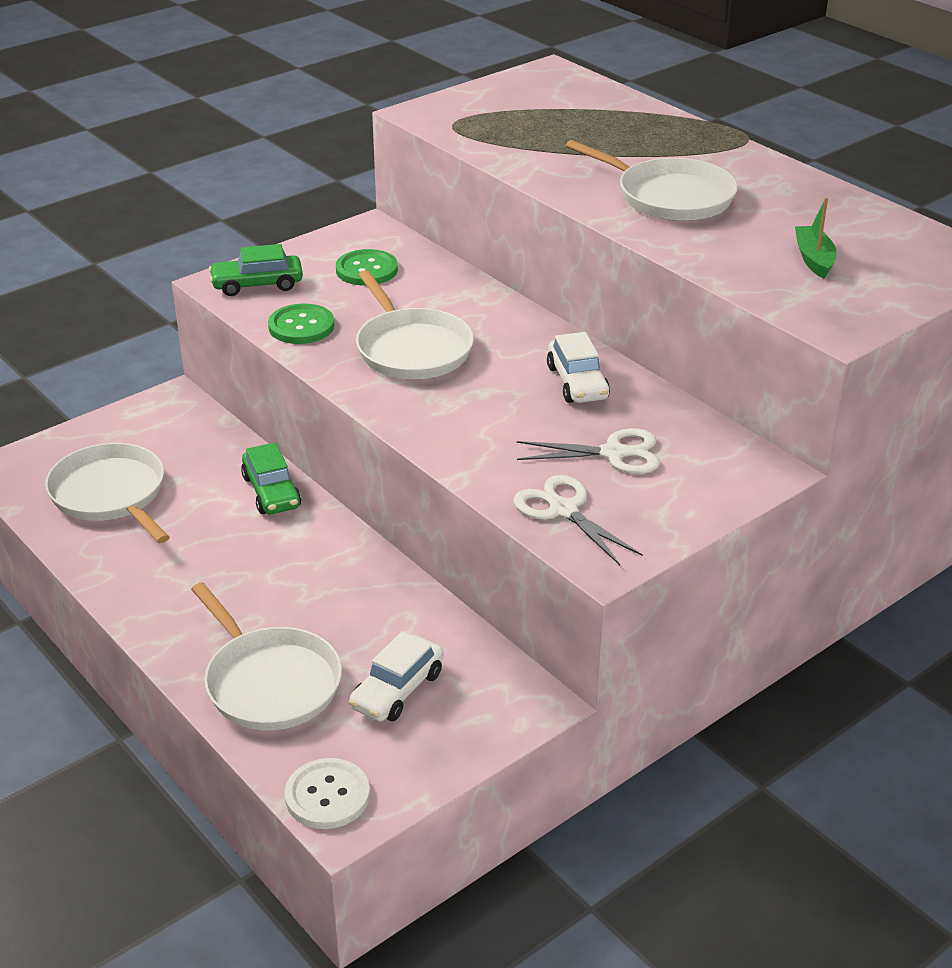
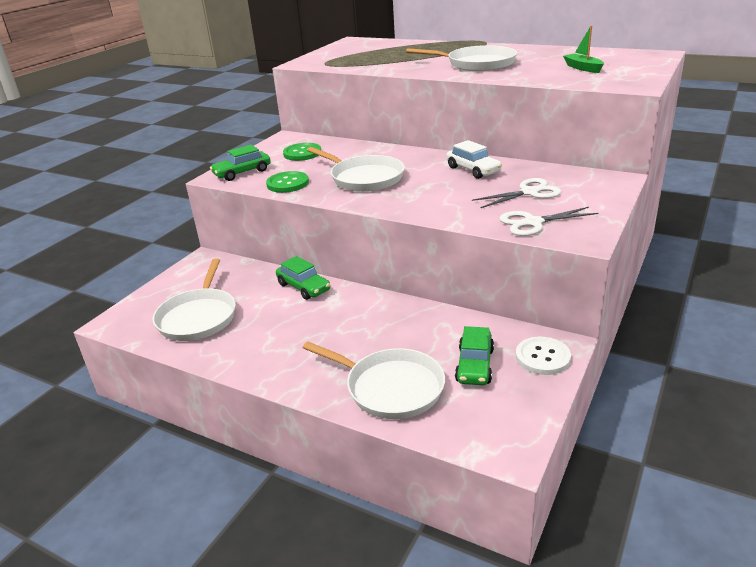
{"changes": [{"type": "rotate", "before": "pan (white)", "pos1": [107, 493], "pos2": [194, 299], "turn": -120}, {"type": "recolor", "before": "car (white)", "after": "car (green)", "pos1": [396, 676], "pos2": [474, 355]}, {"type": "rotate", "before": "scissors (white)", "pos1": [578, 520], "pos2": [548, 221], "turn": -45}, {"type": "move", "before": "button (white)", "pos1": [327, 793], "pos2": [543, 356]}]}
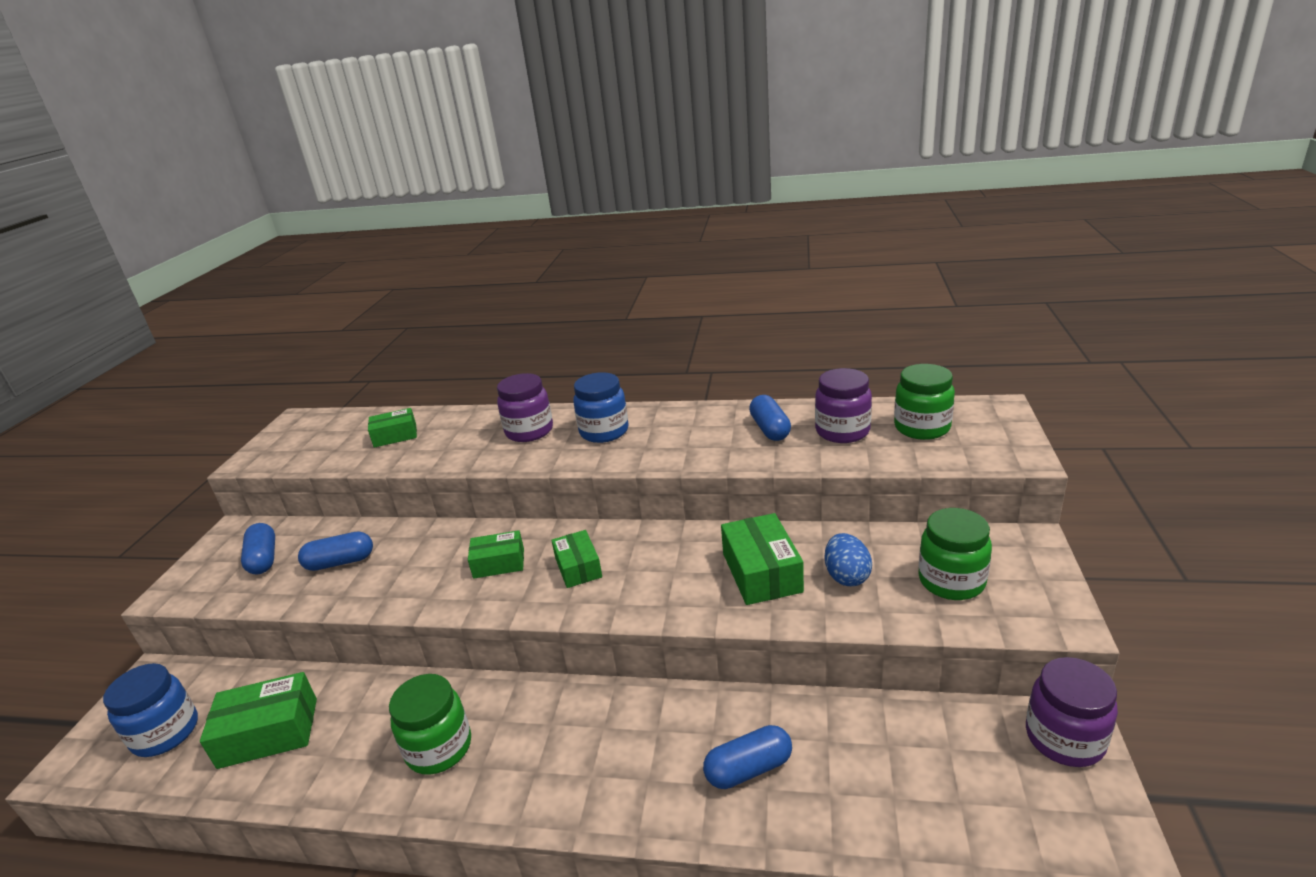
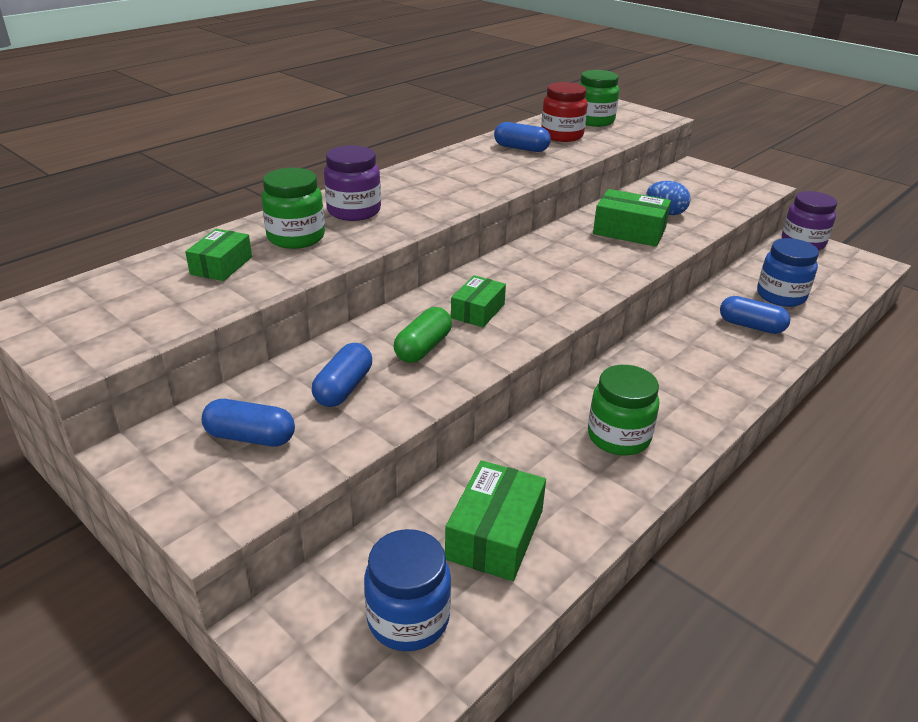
{"changes": [{"type": "move", "before": "jar (green)", "pos1": [955, 554], "pos2": [293, 208]}, {"type": "insert", "after": "capsule (green)", "pos2": [423, 335]}, {"type": "recolor", "before": "jar (purple)", "after": "jar (red)", "pos1": [843, 405], "pos2": [564, 112]}, {"type": "rotate", "before": "capsule (blue)", "pos1": [747, 757], "pos2": [755, 315], "turn": -75}, {"type": "move", "before": "jar (blue)", "pos1": [601, 407], "pos2": [788, 272]}, {"type": "delete", "before": "box (green)", "pos1": [576, 559]}]}
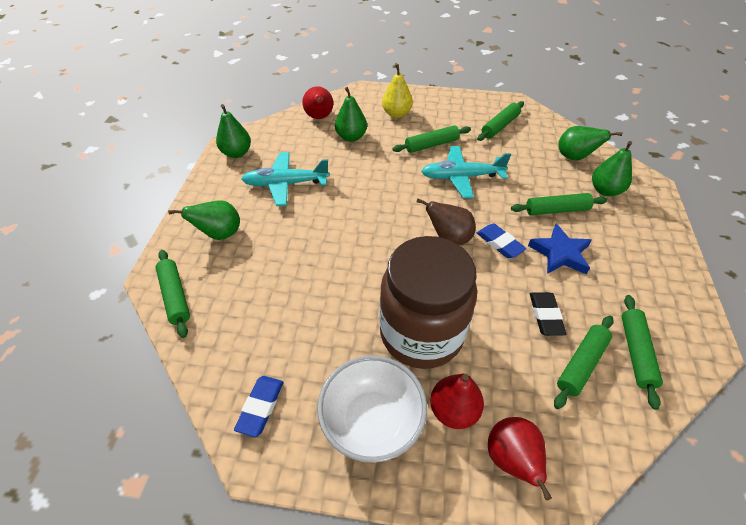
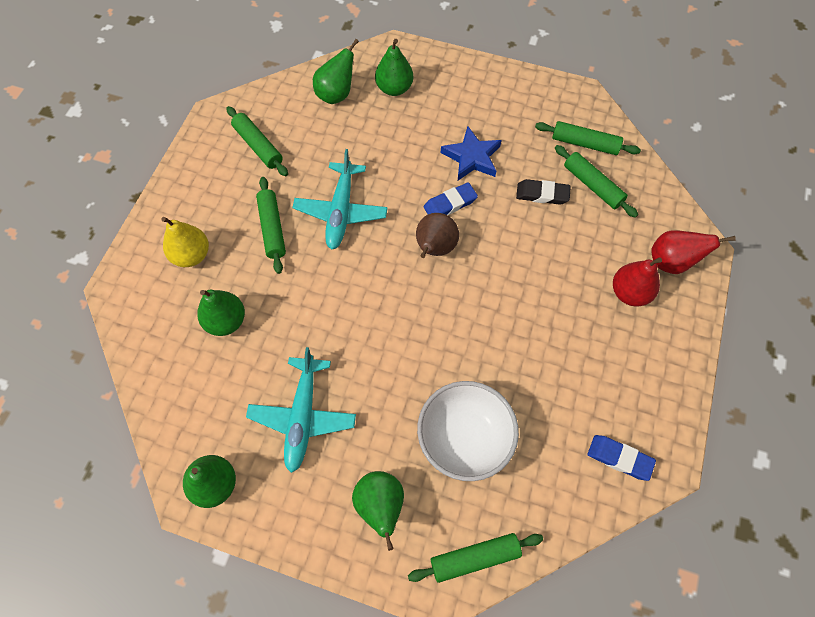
{"changes": [{"type": "move", "before": "bowl (white)", "pos1": [372, 409], "pos2": [468, 431]}, {"type": "delete", "before": "pear (red)", "pos1": [317, 102]}, {"type": "delete", "before": "jar (brown)", "pos1": [428, 302]}, {"type": "delete", "before": "rolling pin (green)", "pos1": [559, 204]}]}
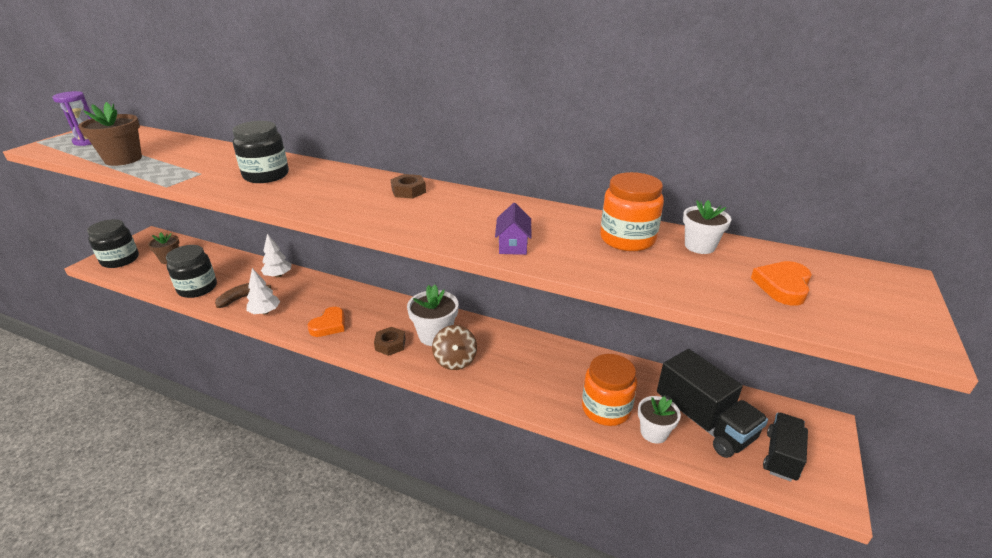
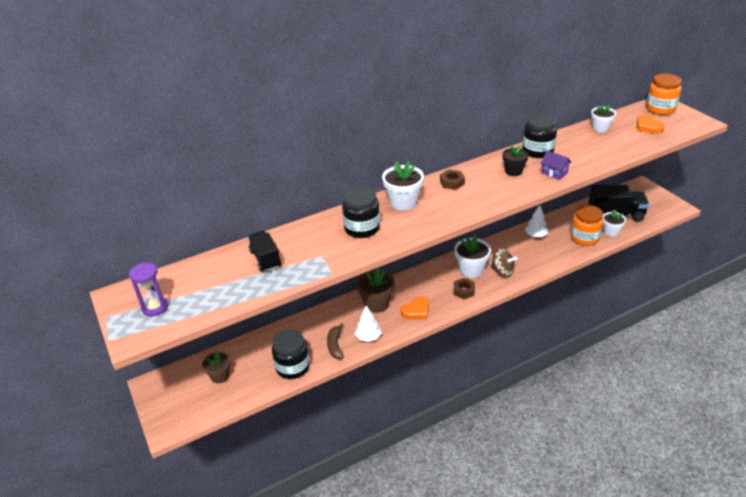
{"changes": [{"type": "move", "before": "truck (black)", "pos1": [785, 447], "pos2": [264, 251]}, {"type": "move", "before": "flower pot (brown)", "pos1": [110, 134], "pos2": [375, 290]}, {"type": "insert", "after": "flower pot (white)", "pos2": [403, 186]}, {"type": "rotate", "before": "heart (orange)", "pos1": [326, 322], "pos2": [415, 307], "turn": 75}, {"type": "insert", "after": "flower pot (black)", "pos2": [515, 160]}, {"type": "move", "before": "jar (black)", "pos1": [113, 243], "pos2": [539, 135]}, {"type": "move", "before": "tree (white)", "pos1": [276, 256], "pos2": [536, 221]}, {"type": "move", "before": "jar (orange)", "pos1": [632, 211], "pos2": [664, 94]}]}
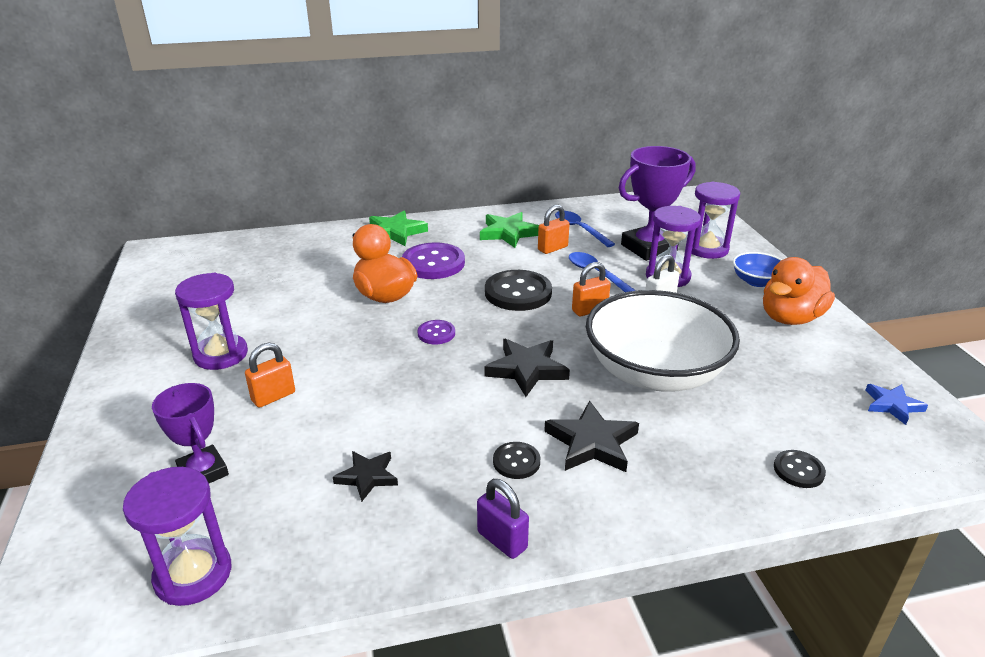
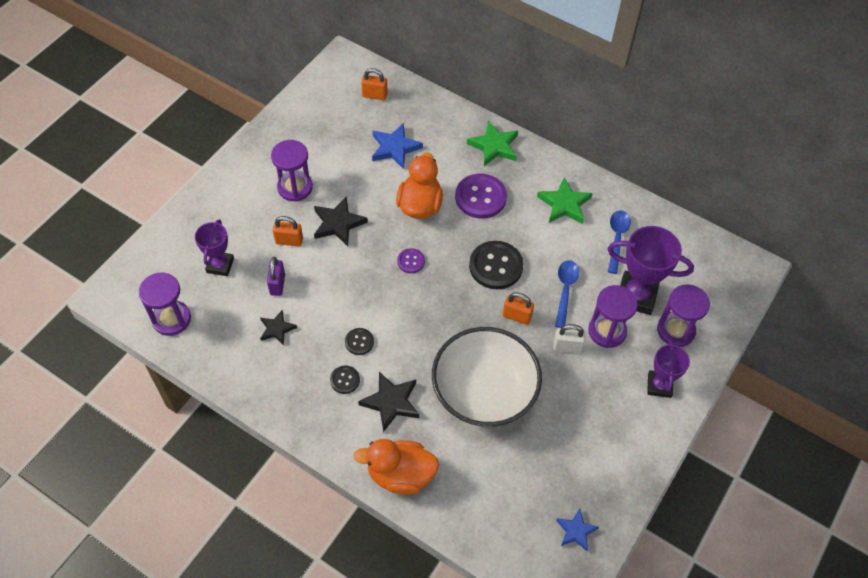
{"changes": [{"type": "move", "before": "padlock (purple)", "pos1": [503, 519], "pos2": [276, 276]}, {"type": "move", "before": "star (black)", "pos1": [527, 368], "pos2": [341, 221]}, {"type": "move", "before": "button (black)", "pos1": [800, 469], "pos2": [359, 341]}, {"type": "move", "before": "duck (orange)", "pos1": [799, 291], "pos2": [396, 466]}, {"type": "move", "before": "padlock (orange)", "pos1": [554, 229], "pos2": [374, 84]}, {"type": "insert", "after": "star (blue)", "pos2": [397, 146]}, {"type": "replace", "before": "bowl (blue)", "after": "trophy (purple)", "pos1": [757, 269], "pos2": [668, 369]}]}
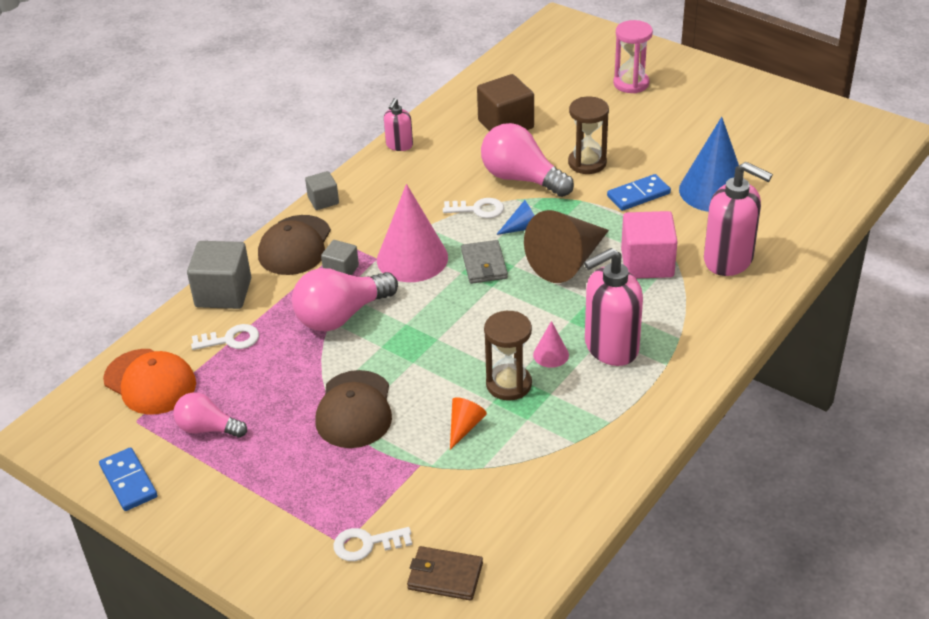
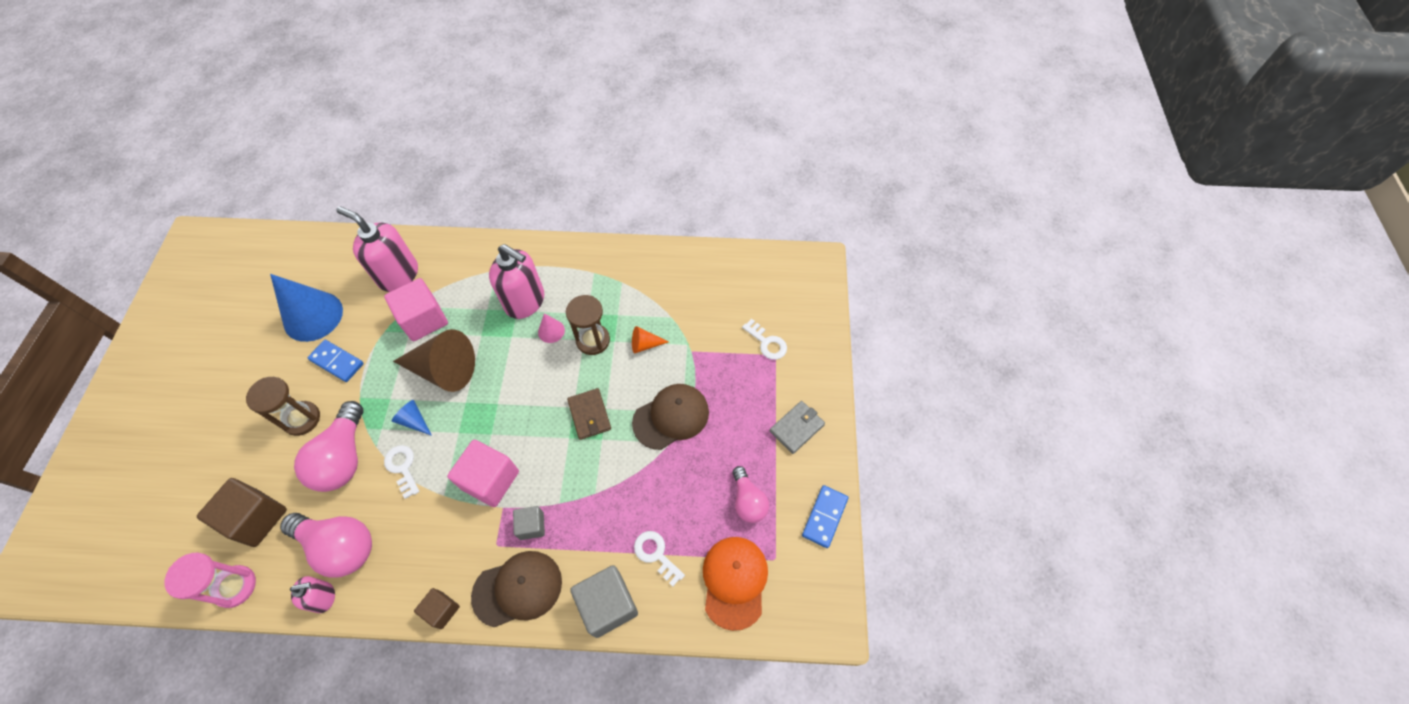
{"changes": [{"type": "move", "before": "hourglass (pink)", "pos1": [633, 56], "pos2": [210, 580]}, {"type": "move", "before": "light bulb (pink)", "pos1": [345, 299], "pos2": [326, 545]}, {"type": "rotate", "before": "soap dispenser (pink)", "pos1": [738, 219], "pos2": [377, 249], "turn": -60}, {"type": "recolor", "before": "cube (grey)", "after": "cube (brown)", "pos1": [322, 190], "pos2": [437, 608]}, {"type": "replace", "before": "cone (pink)", "after": "cube (pink)", "pos1": [412, 233], "pos2": [483, 473]}, {"type": "move", "before": "wallet (brown)", "pos1": [445, 573], "pos2": [589, 414]}, {"type": "move", "before": "wallet (grey)", "pos1": [484, 262], "pos2": [797, 427]}]}
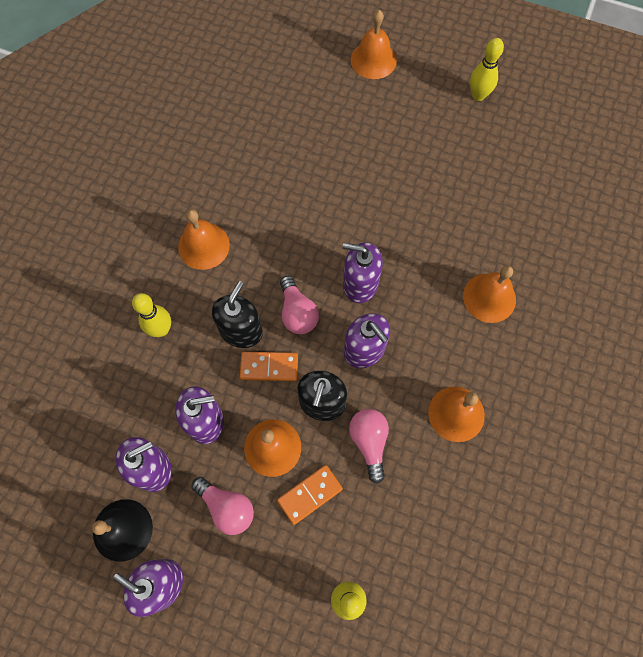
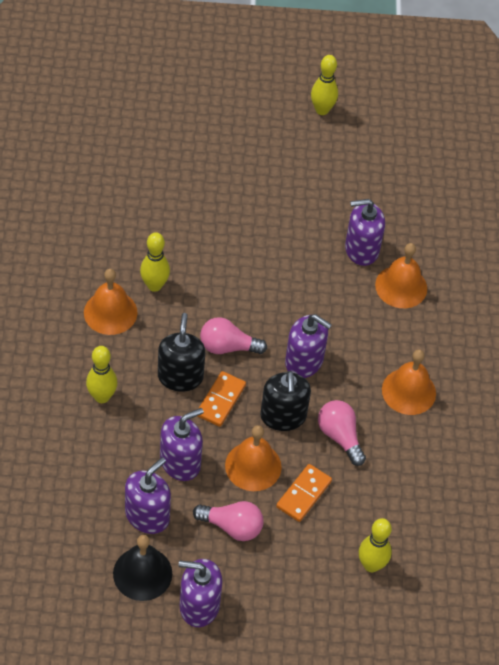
{"changes": [{"type": "insert", "after": "bowling pin (yellow)", "pos2": [155, 262]}, {"type": "rotate", "before": "domino (orange)", "pos1": [269, 366], "pos2": [221, 399], "turn": -45}, {"type": "rotate", "before": "light bulb (pink)", "pos1": [299, 305], "pos2": [233, 335], "turn": 135}, {"type": "move", "before": "soap dispenser (purple)", "pos1": [363, 272], "pos2": [365, 232]}, {"type": "delete", "before": "bell (orange)", "pos1": [374, 44]}]}
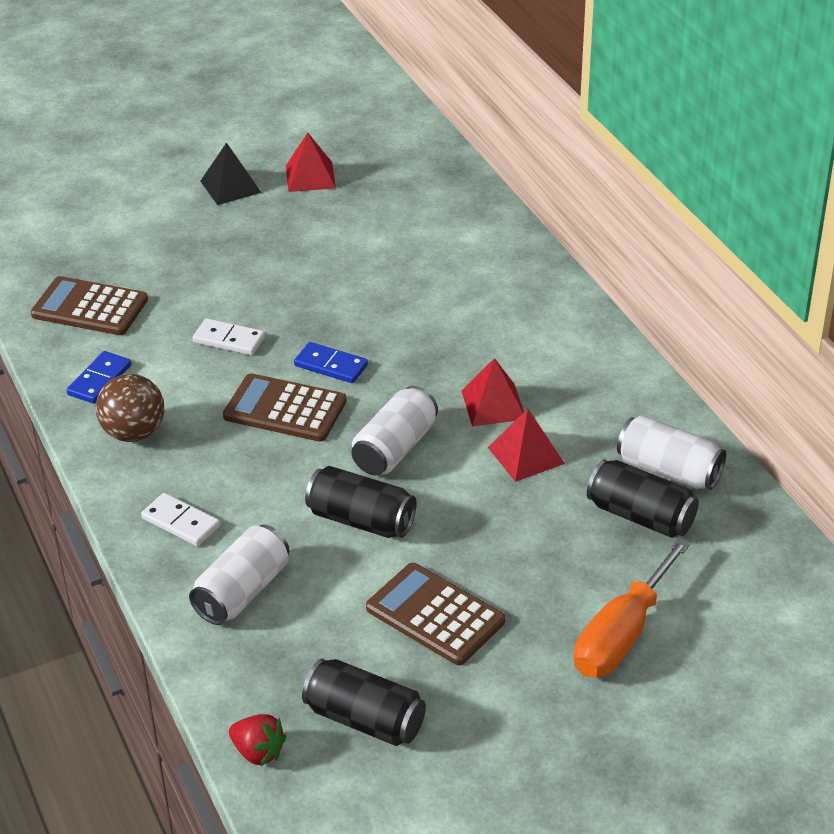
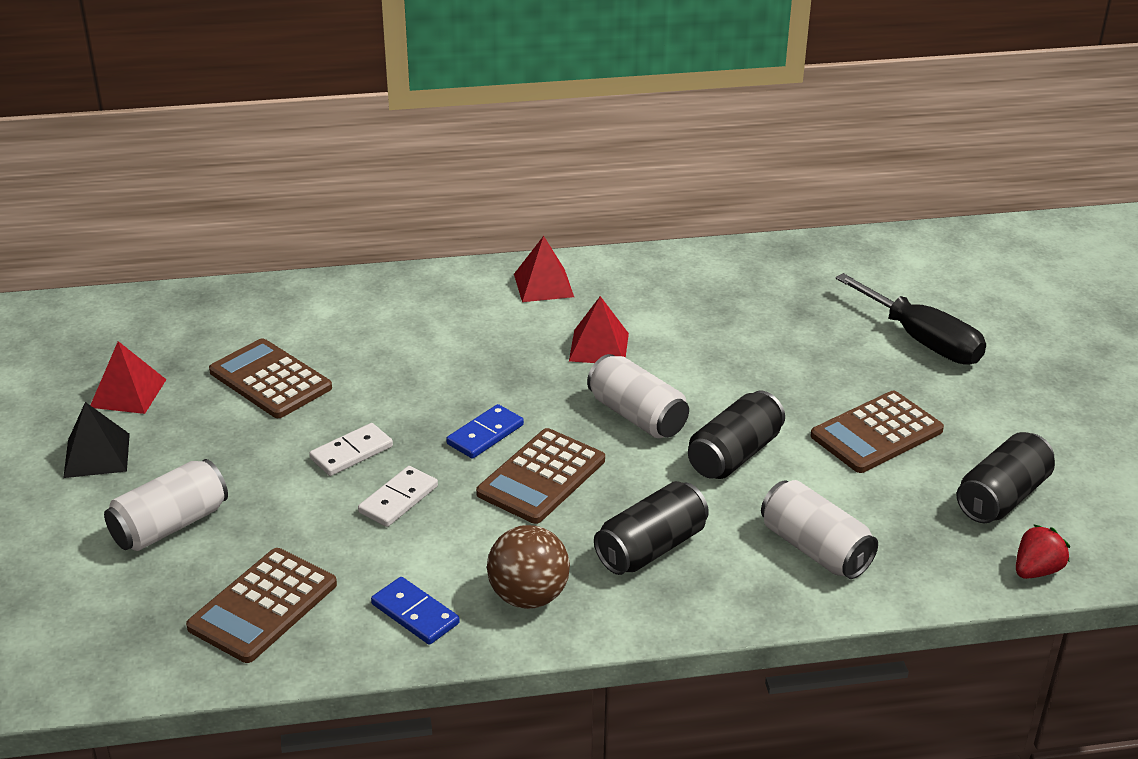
{"changes": [{"type": "move", "before": "can (white)", "pos1": [671, 452], "pos2": [166, 505]}, {"type": "insert", "after": "calculator (brown)", "pos2": [270, 378]}, {"type": "move", "before": "domino (white)", "pos1": [180, 519], "pos2": [351, 449]}, {"type": "move", "before": "pyramid (red)", "pos1": [526, 445], "pos2": [544, 269]}, {"type": "move", "before": "can (black)", "pos1": [643, 498], "pos2": [651, 528]}, {"type": "recolor", "before": "screwdriver (orange)", "after": "screwdriver (black)", "pos1": [632, 607], "pos2": [910, 319]}]}
